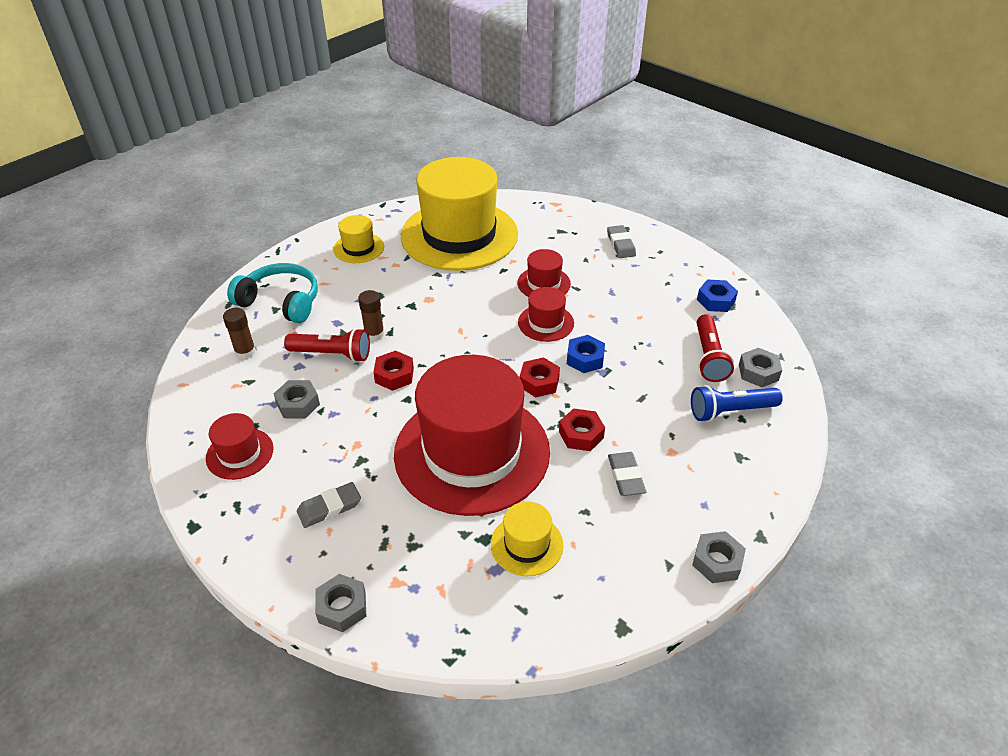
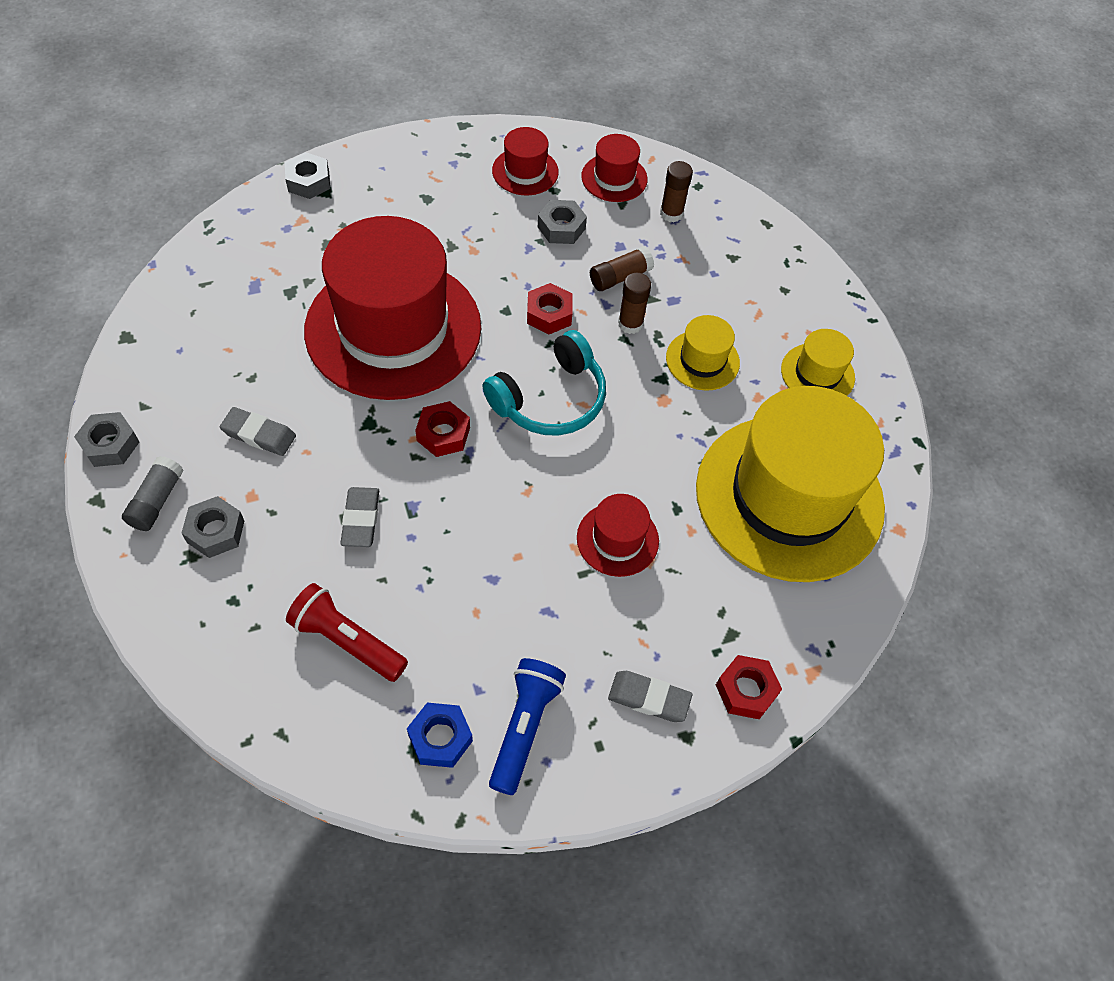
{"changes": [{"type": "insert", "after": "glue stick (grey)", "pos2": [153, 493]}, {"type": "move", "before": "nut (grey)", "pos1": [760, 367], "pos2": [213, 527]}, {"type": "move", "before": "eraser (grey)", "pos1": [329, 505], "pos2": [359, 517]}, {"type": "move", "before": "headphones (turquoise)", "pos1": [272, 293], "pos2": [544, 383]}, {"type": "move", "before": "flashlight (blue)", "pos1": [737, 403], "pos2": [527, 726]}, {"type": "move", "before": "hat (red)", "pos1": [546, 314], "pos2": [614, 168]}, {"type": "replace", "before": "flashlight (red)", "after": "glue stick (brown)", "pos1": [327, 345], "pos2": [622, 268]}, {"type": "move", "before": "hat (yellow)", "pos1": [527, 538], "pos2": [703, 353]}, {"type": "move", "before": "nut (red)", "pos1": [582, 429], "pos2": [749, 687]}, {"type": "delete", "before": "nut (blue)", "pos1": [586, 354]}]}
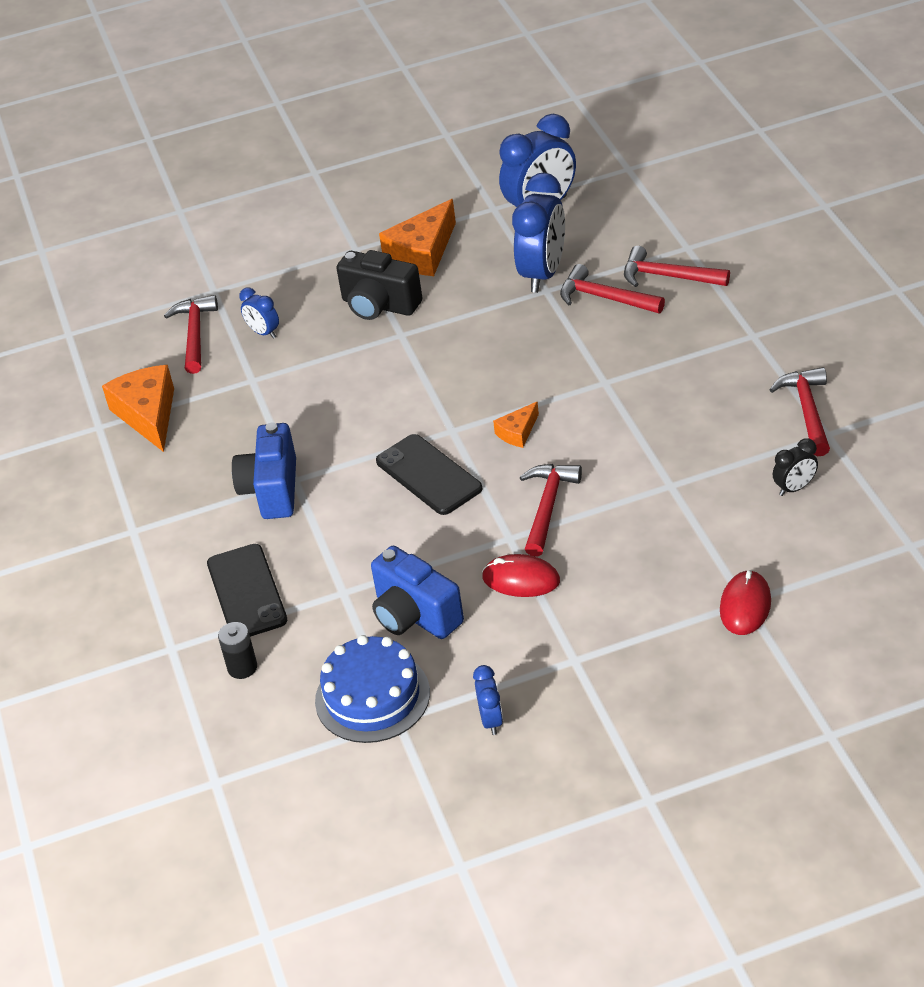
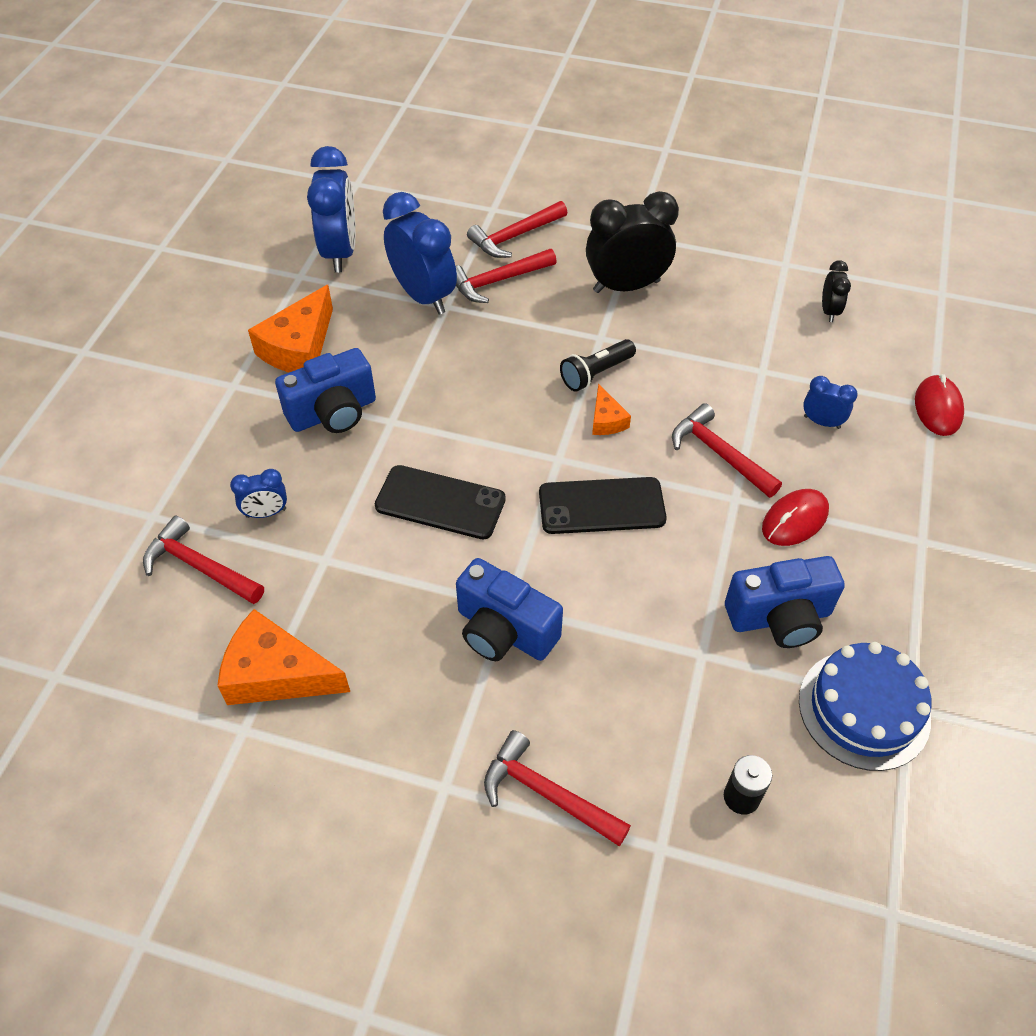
{"changes": [{"type": "rotate", "before": "cheese (orange)", "pos1": [417, 237], "pos2": [290, 328], "turn": 45}, {"type": "recolor", "before": "camera (black)", "after": "camera (blue)", "pos1": [379, 285], "pos2": [325, 390]}, {"type": "move", "before": "phone (black)", "pos1": [247, 590], "pos2": [440, 502]}, {"type": "move", "before": "hammer (red)", "pos1": [799, 411], "pos2": [557, 788]}, {"type": "insert", "after": "flashlight (black)", "pos2": [598, 365]}, {"type": "insert", "after": "clock (black)", "pos2": [632, 242]}, {"type": "move", "before": "clock (blue)", "pos1": [488, 700], "pos2": [830, 402]}, {"type": "rotate", "before": "mouse (red)", "pos1": [745, 602], "pos2": [939, 405], "turn": 45}]}
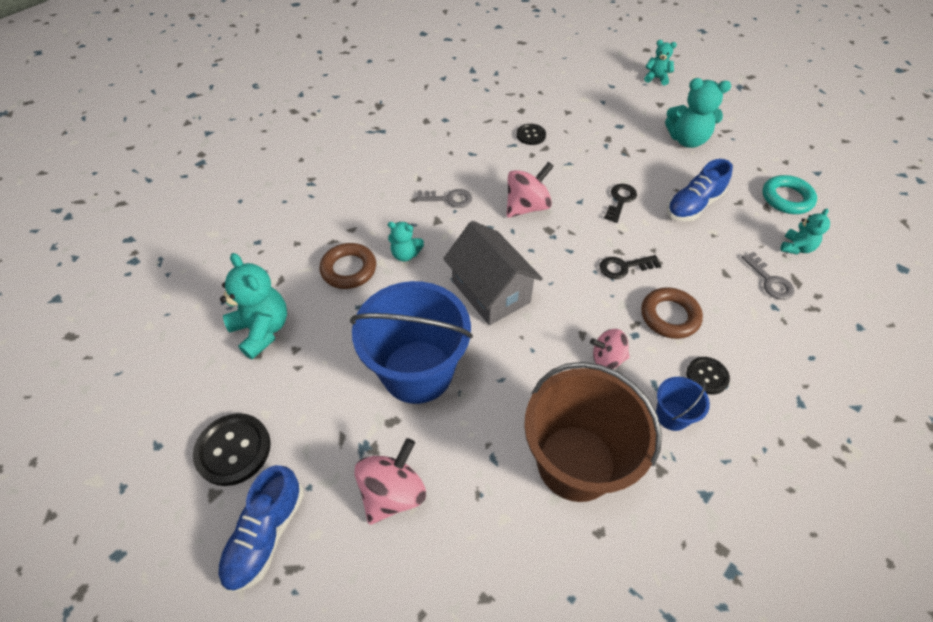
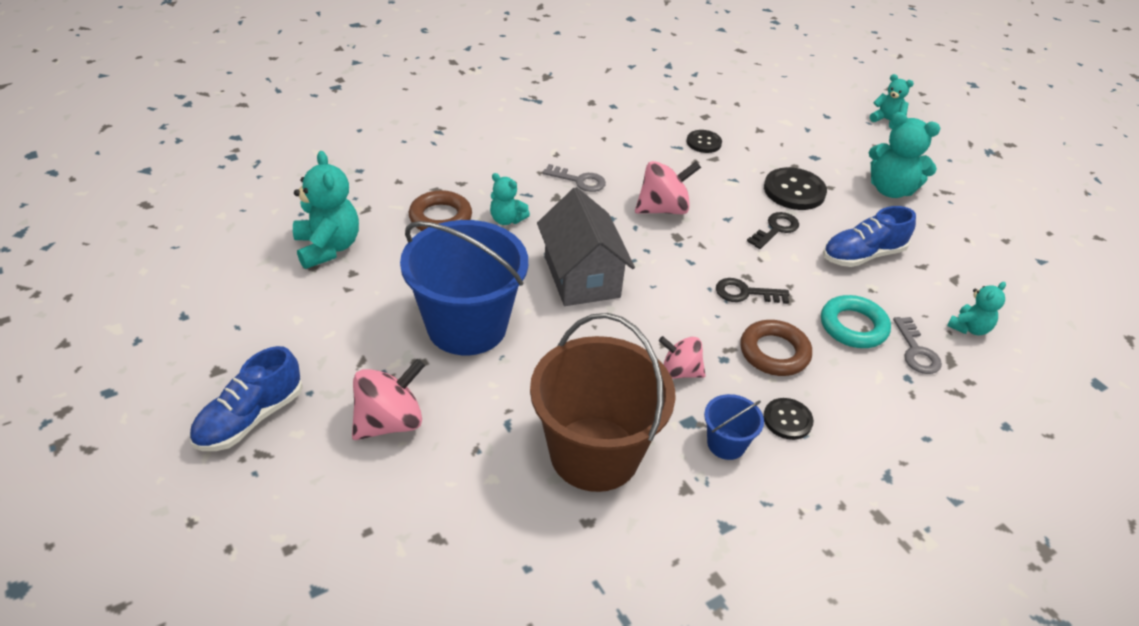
{"changes": [{"type": "move", "before": "button (black)", "pos1": [232, 449], "pos2": [795, 188]}, {"type": "move", "before": "ring (turquoise)", "pos1": [789, 194], "pos2": [856, 321]}]}
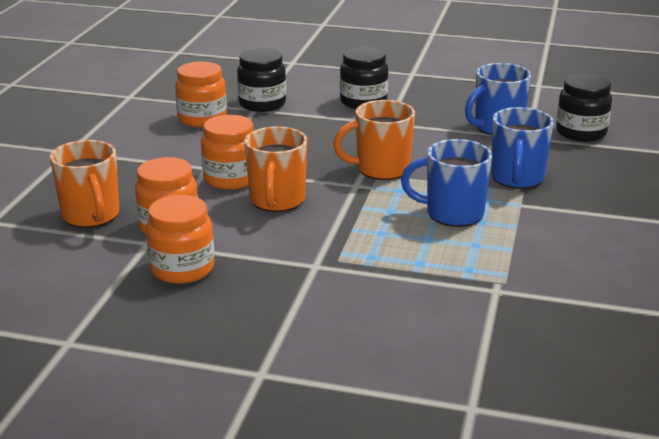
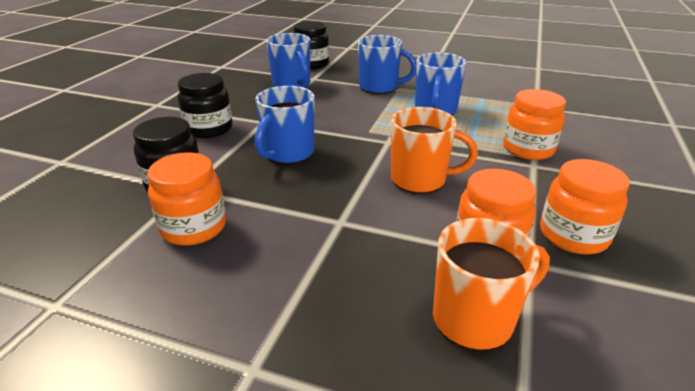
{"changes": [{"type": "insert", "after": "mug (blue)", "pos2": [285, 125]}, {"type": "move", "before": "jar (orange)", "pos1": [227, 152], "pos2": [534, 124]}, {"type": "delete", "before": "mug (orange)", "pos1": [374, 140]}]}
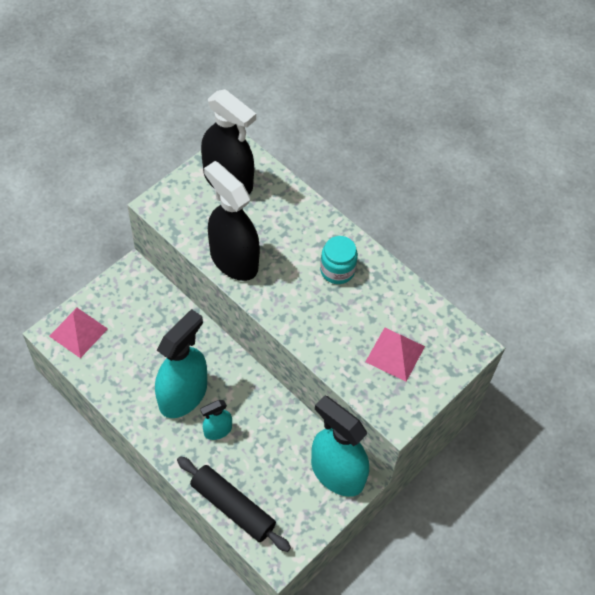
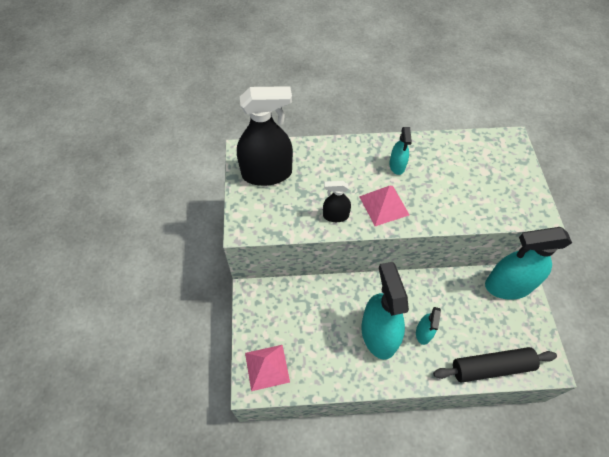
{"changes": [{"type": "resize", "before": "spray bottle (black)", "pos1": [232, 221], "pos2": [337, 201], "scale": 0.49}, {"type": "move", "before": "pyramid (pink)", "pos1": [395, 354], "pos2": [384, 206]}, {"type": "replace", "before": "jar (turquoise)", "after": "spray bottle (turquoise)", "pos1": [339, 260], "pos2": [400, 151]}]}
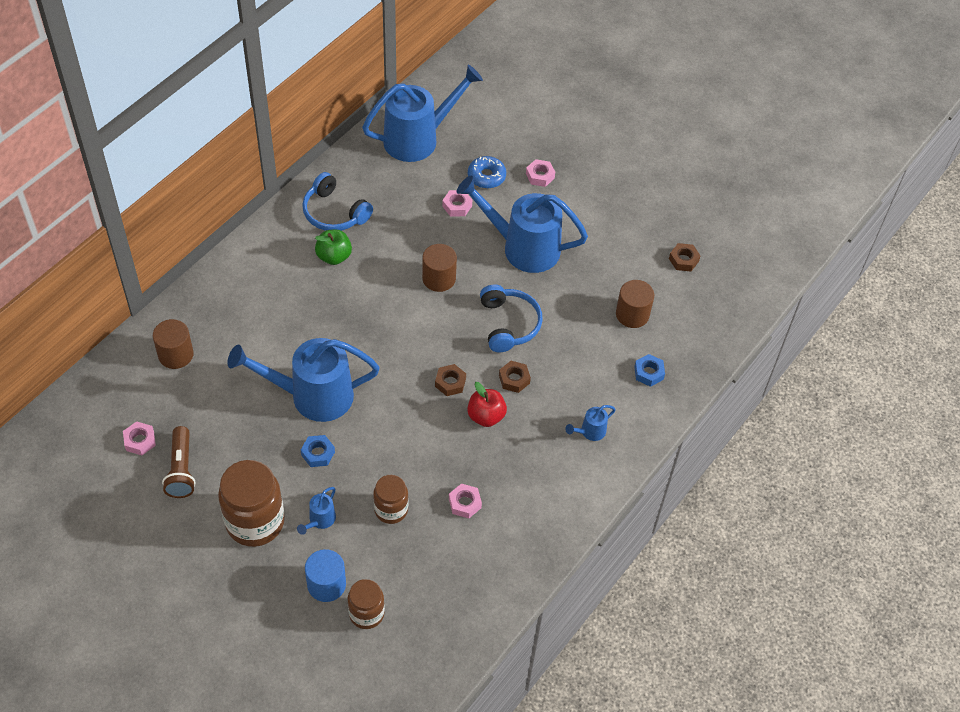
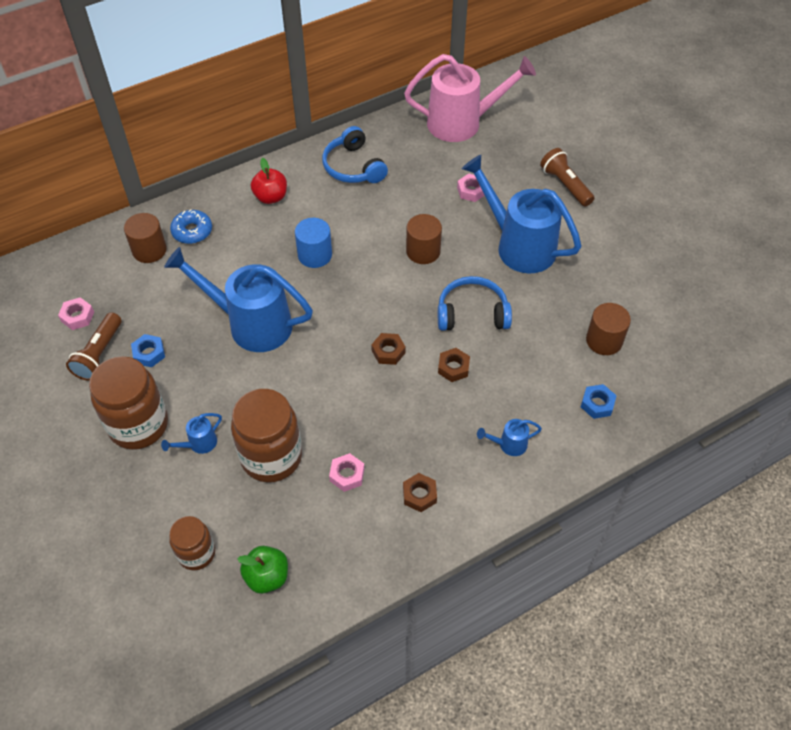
{"changes": [{"type": "move", "before": "nut (blue)", "pos1": [318, 451], "pos2": [148, 350]}, {"type": "move", "before": "donut (blue)", "pos1": [487, 172], "pos2": [191, 226]}, {"type": "resize", "before": "jar (brown)", "pos1": [390, 499], "pos2": [266, 436], "scale": 1.73}, {"type": "move", "before": "apple (green)", "pos1": [333, 247], "pos2": [262, 570]}, {"type": "move", "before": "apple (red)", "pos1": [487, 404], "pos2": [269, 181]}, {"type": "move", "before": "cylinder (blue)", "pos1": [325, 575], "pos2": [313, 243]}, {"type": "move", "before": "nut (brown)", "pos1": [685, 257], "pos2": [420, 492]}, {"type": "recolor", "before": "watering can (blue)", "after": "watering can (pink)", "pos1": [422, 113], "pos2": [470, 98]}, {"type": "rotate", "before": "headphones (blue)", "pos1": [511, 318], "pos2": [475, 303], "turn": -105}, {"type": "replace", "before": "nut (pink)", "after": "flashlight (brown)", "pos1": [540, 173], "pos2": [567, 177]}]}
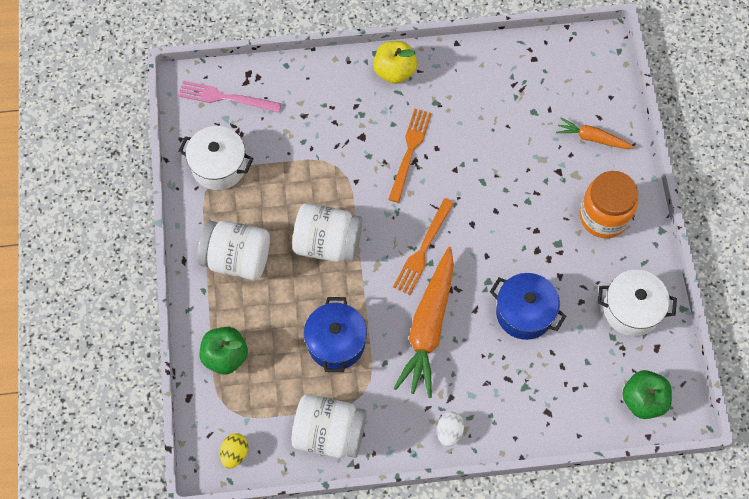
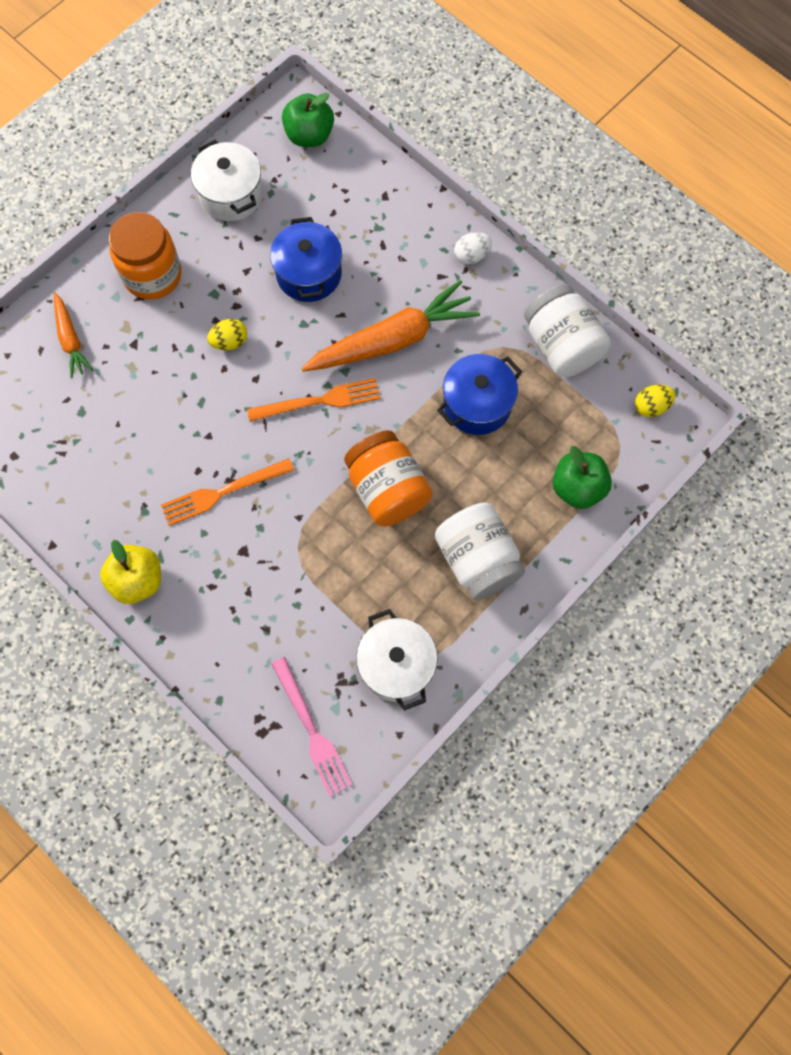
{"changes": [{"type": "insert", "after": "egg (yellow)", "pos2": [227, 334]}, {"type": "recolor", "before": "jar (white)", "after": "jar (orange)", "pos1": [327, 233], "pos2": [388, 478]}]}
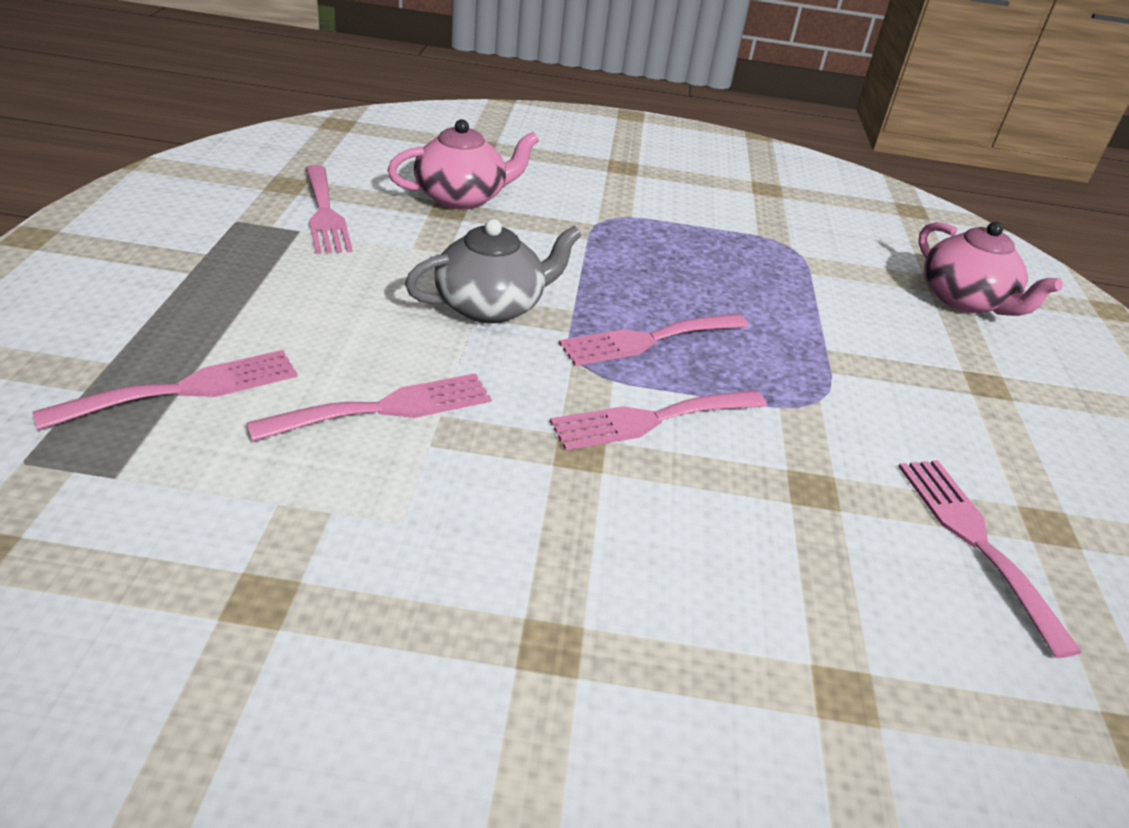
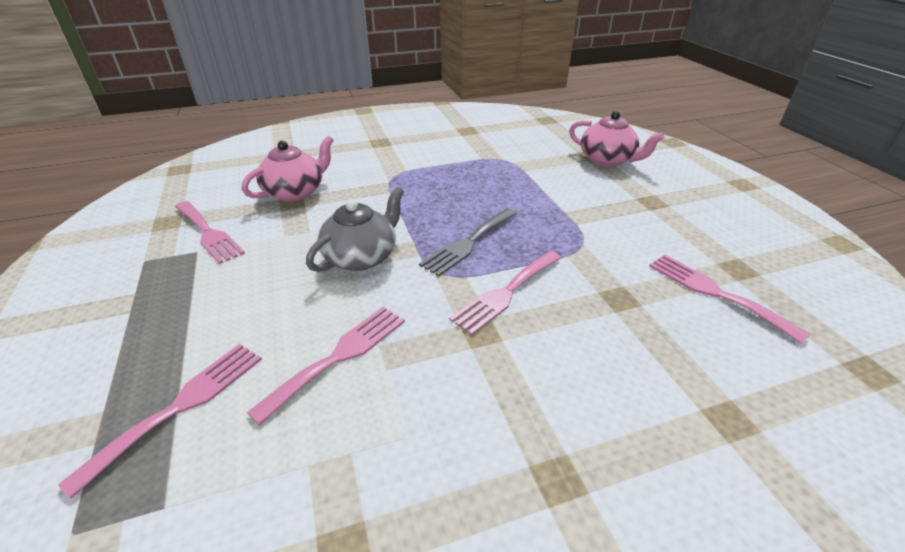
{"changes": [{"type": "recolor", "before": "fork (pink)", "after": "fork (grey)", "pos1": [653, 340], "pos2": [468, 242]}]}
